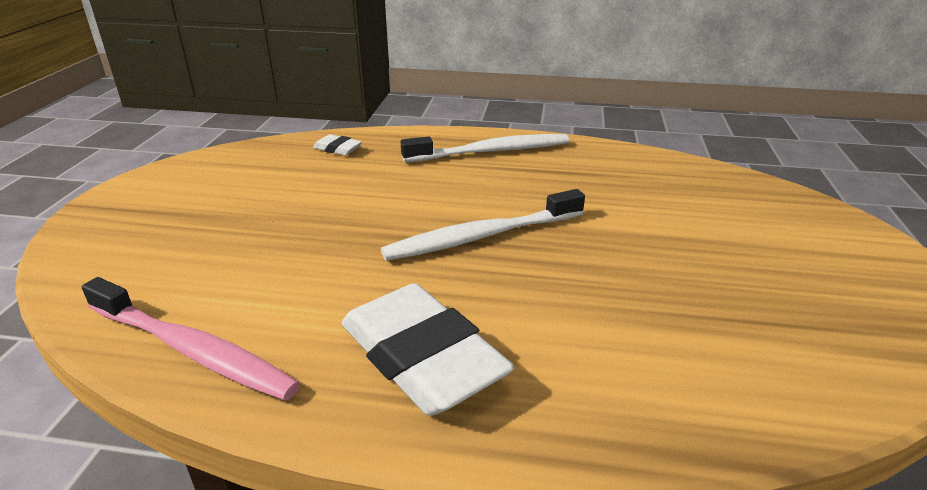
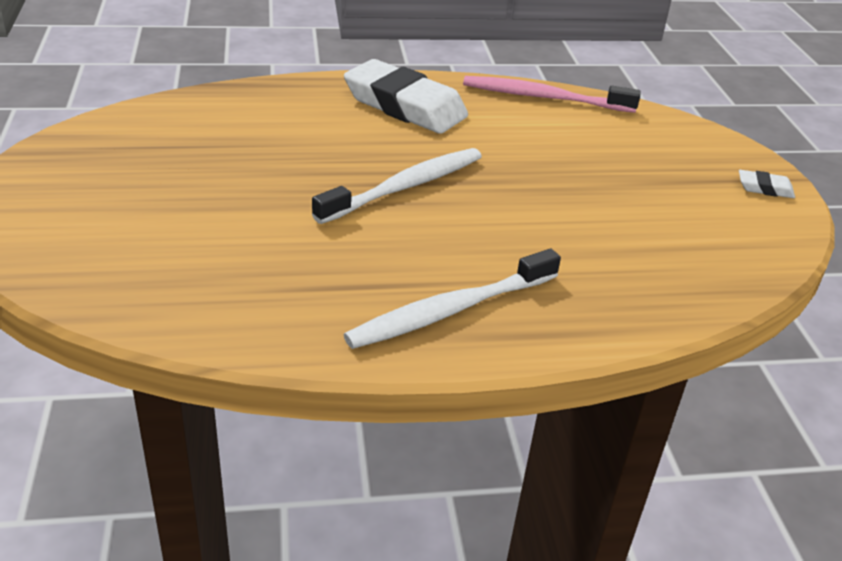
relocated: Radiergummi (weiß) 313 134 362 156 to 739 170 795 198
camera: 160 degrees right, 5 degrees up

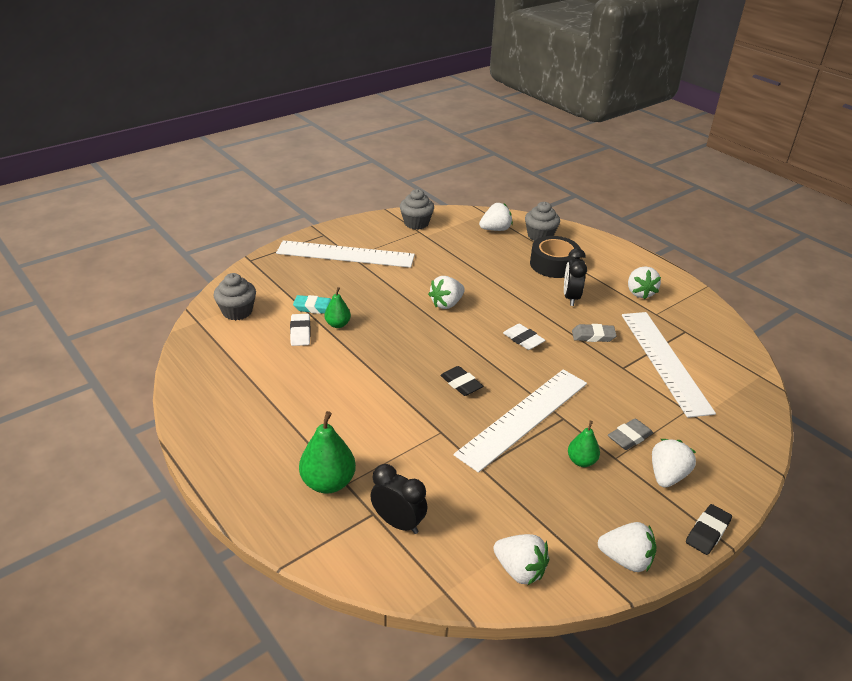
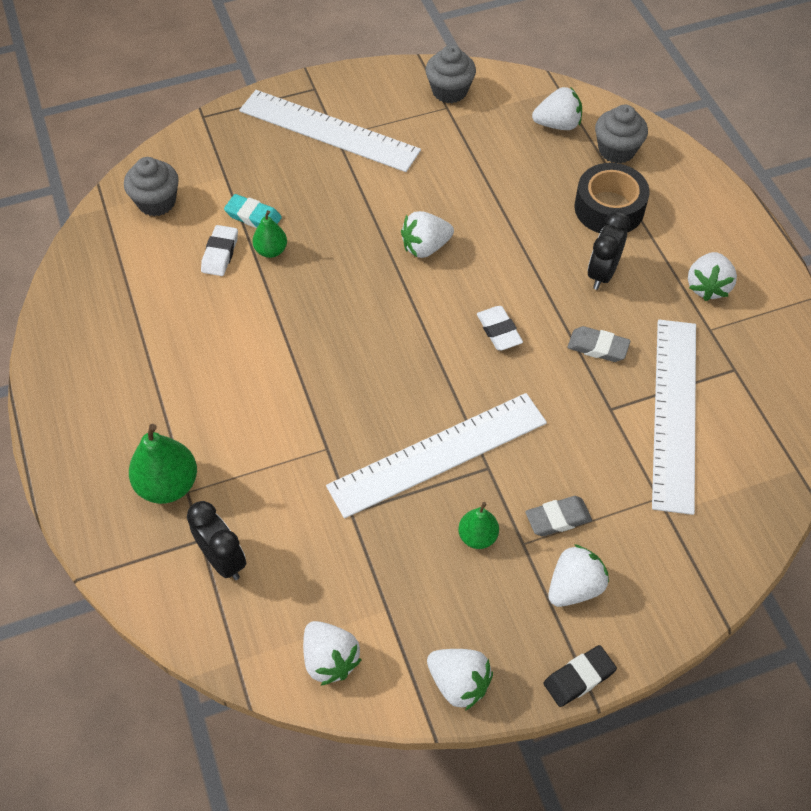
missing: Radiergummi (schwarz) 440 366 483 396
camera: 20 degrees right, 20 degrees up

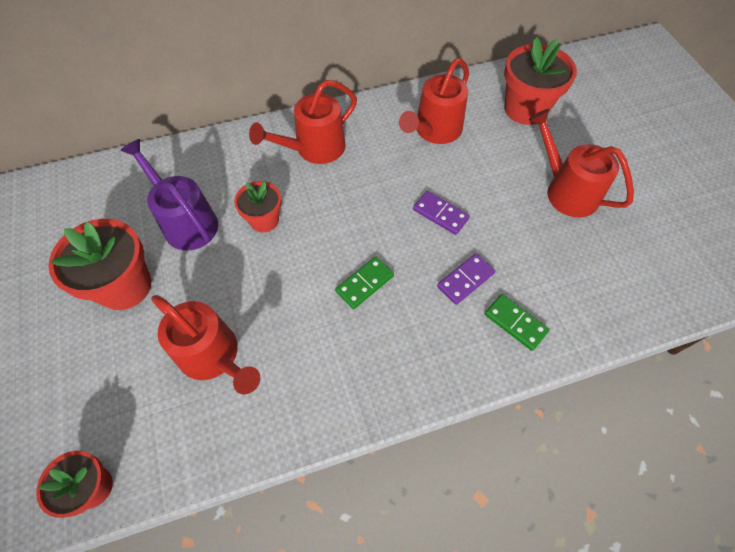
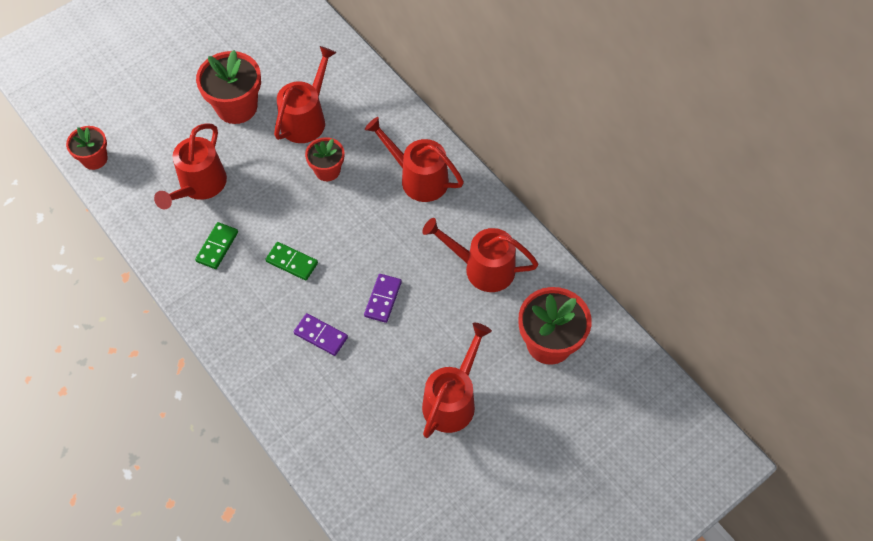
relocated: Dominostein (grün) 485 294 550 351 to 195 222 238 269
colour: Gießkanne (lila) 120 139 218 251 to Gießkanne (rot) 274 46 337 143
camera: 70 degrees right, 0 degrees up

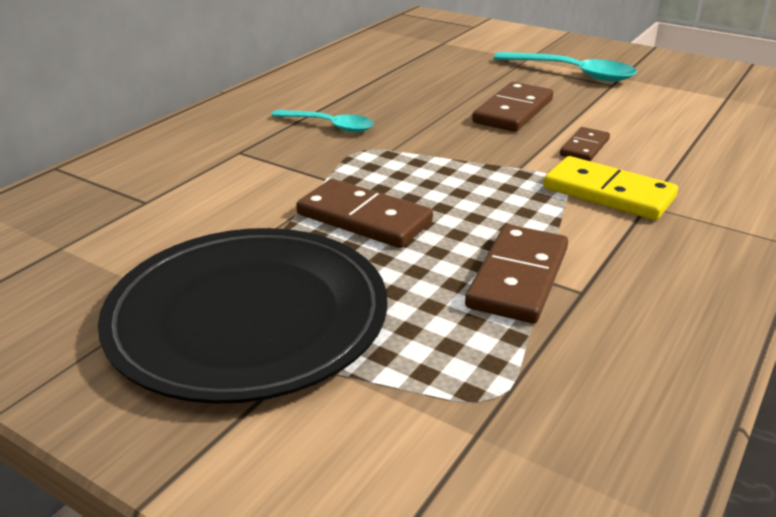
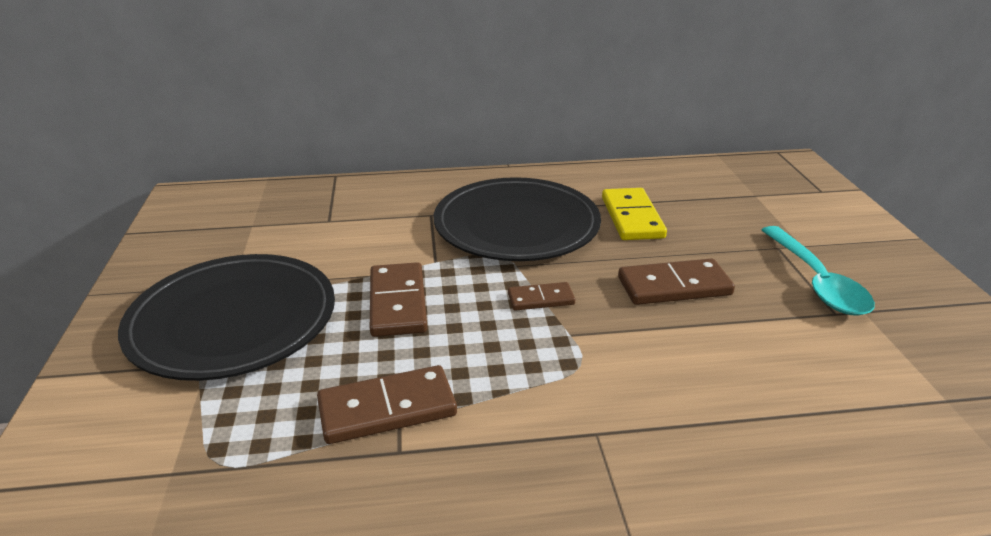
relocated: Dominostein (braun) 560 127 610 161 to 508 282 575 311; Dominostein (gelb) 543 156 678 220 to 602 188 667 240
exchanged: Löffel (türkis) 271 110 374 132 to Teller (schwarz) 434 177 601 261
camera: 50 degrees right, 0 degrees up

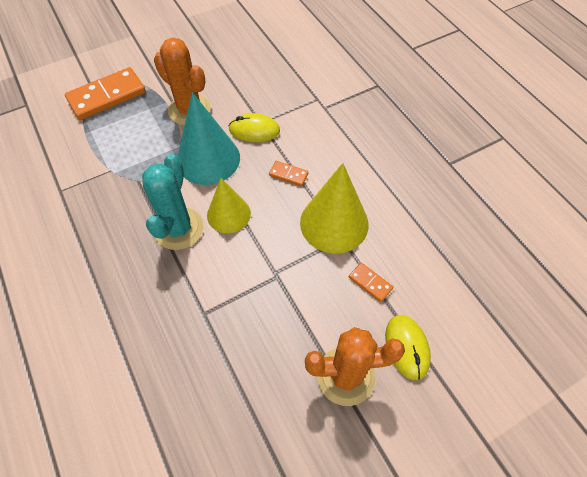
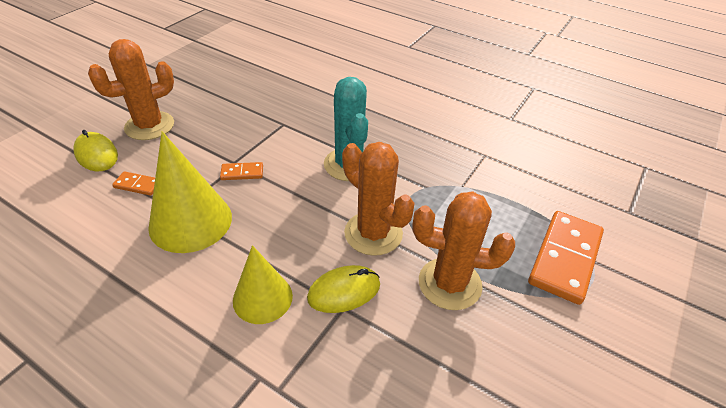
relocated: Dominostein (orange) 269 161 309 186 to 220 162 263 180; Kegel (gelb) 207 178 251 233 to 233 245 293 324
exchanged: Kegel (türkis) 178 92 240 185 to Kaktus (orange) 342 142 415 256
camera: 150 degrees right, 15 degrees down

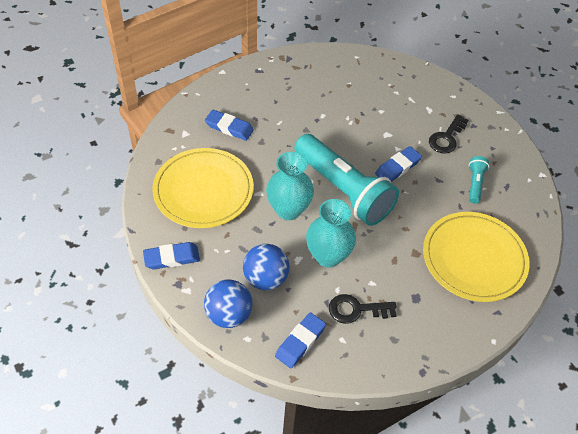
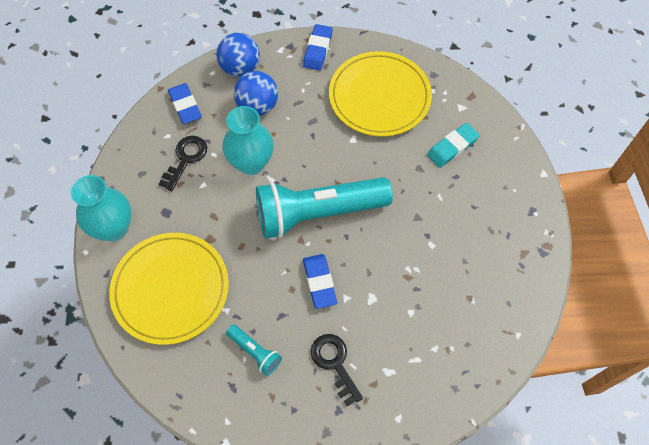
relocated: Vase (türkis) 266 152 314 220 to 71 175 132 241
colour: Radiergummi (blau) 205 110 254 141 to Radiergummi (türkis) 427 123 480 168
camera: 120 degrees right, 10 degrees up

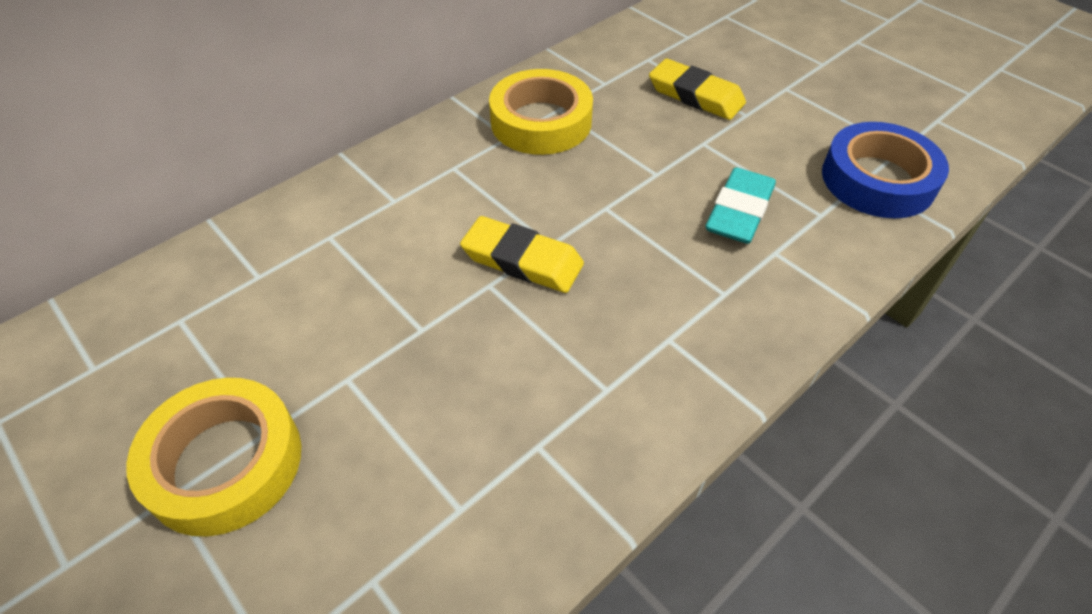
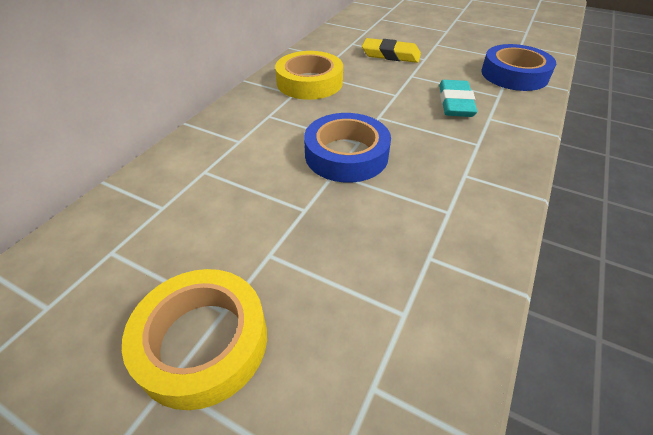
exchanged: Radiergummi (gelb) 460 216 584 293 to Klebeband (blau) 304 113 391 183
camera: 20 degrees left, 5 degrees down

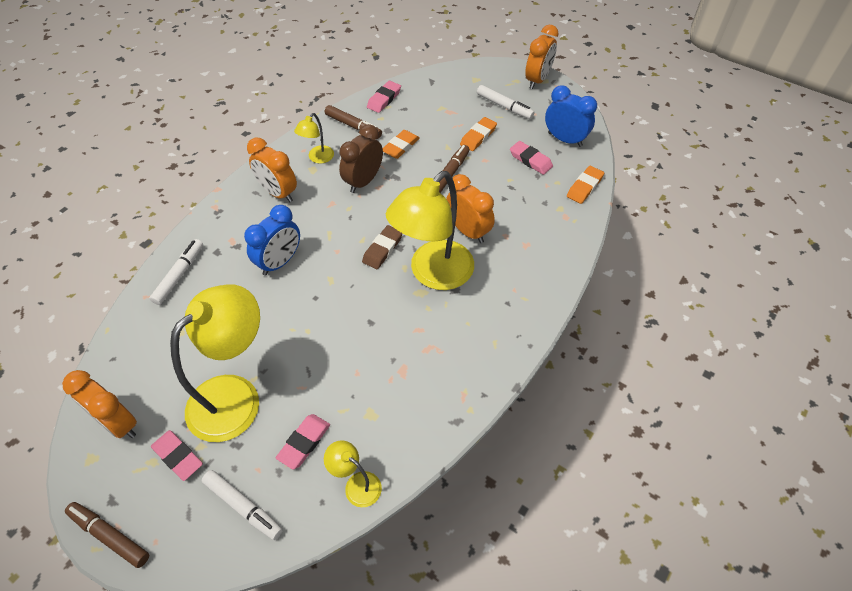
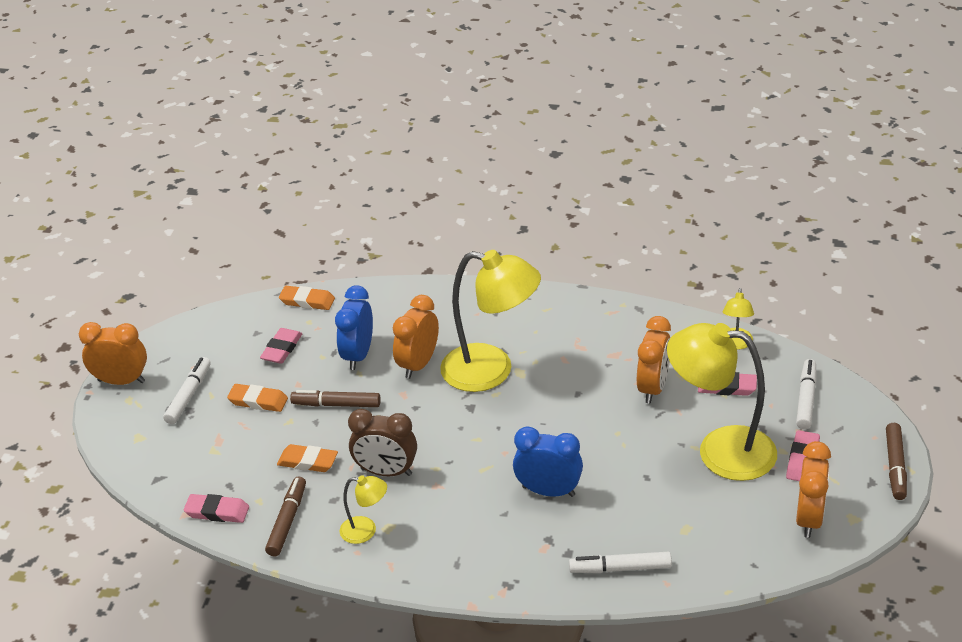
missing: Radiergummi (braun) 362 225 403 269
relocated: Wecker (blau) 545 85 597 147 to 335 285 373 370; Wecker (orange) 247 137 297 202 to 637 316 671 403
camera: 110 degrees left, 15 degrees down

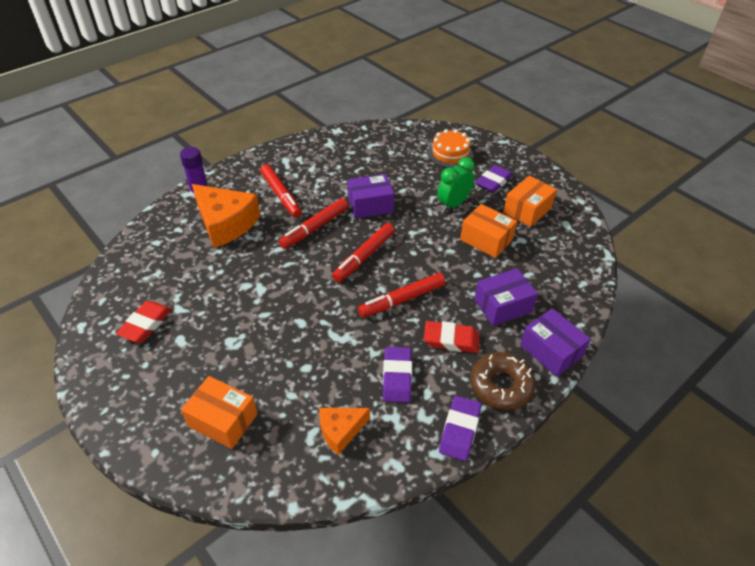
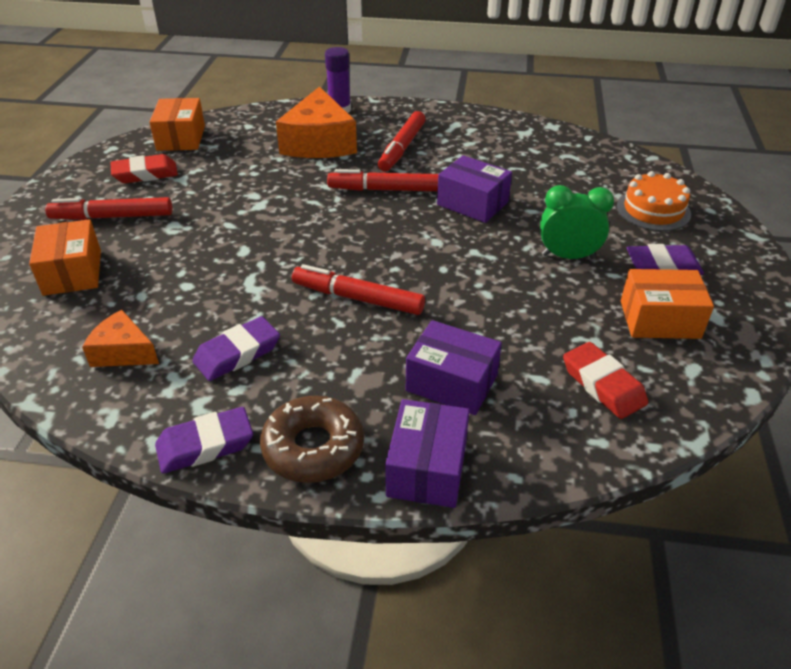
relocated: Schachtel (orange) 460 204 517 258 to 149 98 205 151; Filzstift (rot) 332 223 395 282 to 45 197 172 220; Radiergummi (rot) 424 321 480 353 to 563 342 648 419
camera: 50 degrees right, 5 degrees down

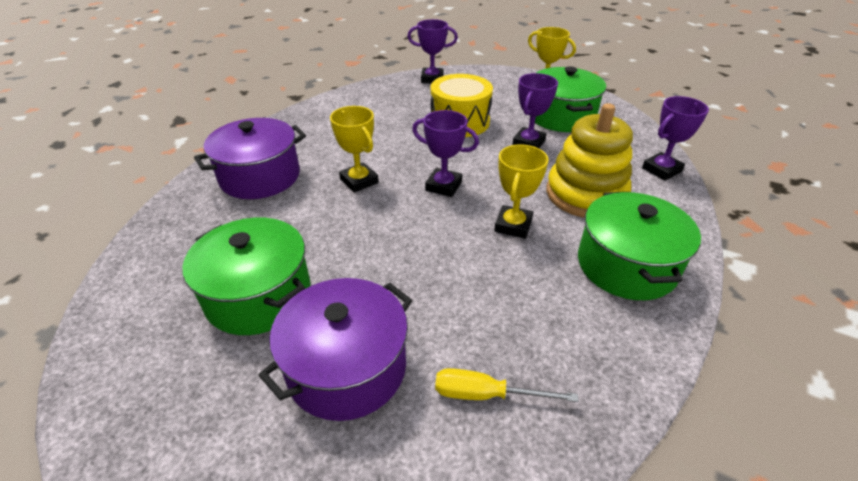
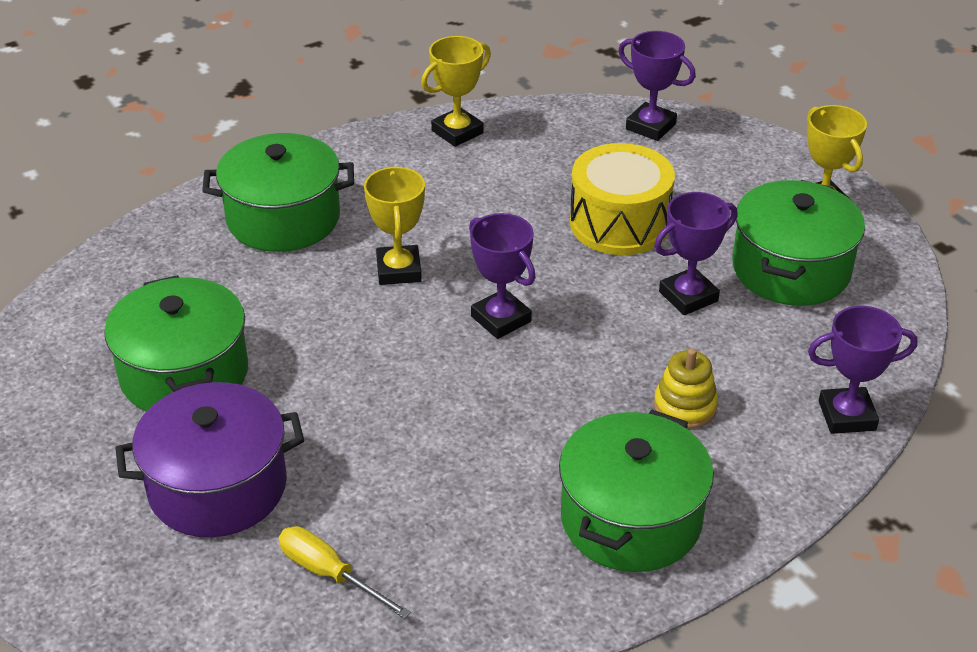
relocated: Pokal (gelb) 494 144 549 239 to 421 36 491 147
colour: Kochtopf (lila) 194 118 306 199 to Kochtopf (grün) 202 133 354 252
size: Stapelspielzeug (gelb) 546 103 633 218 = 654 348 718 429 x0.50
camera: 30 degrees right, 0 degrees up

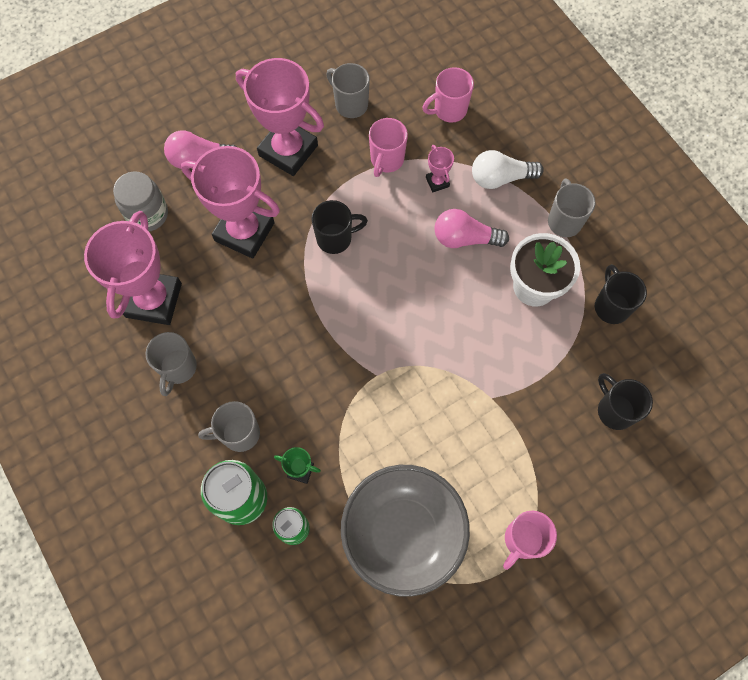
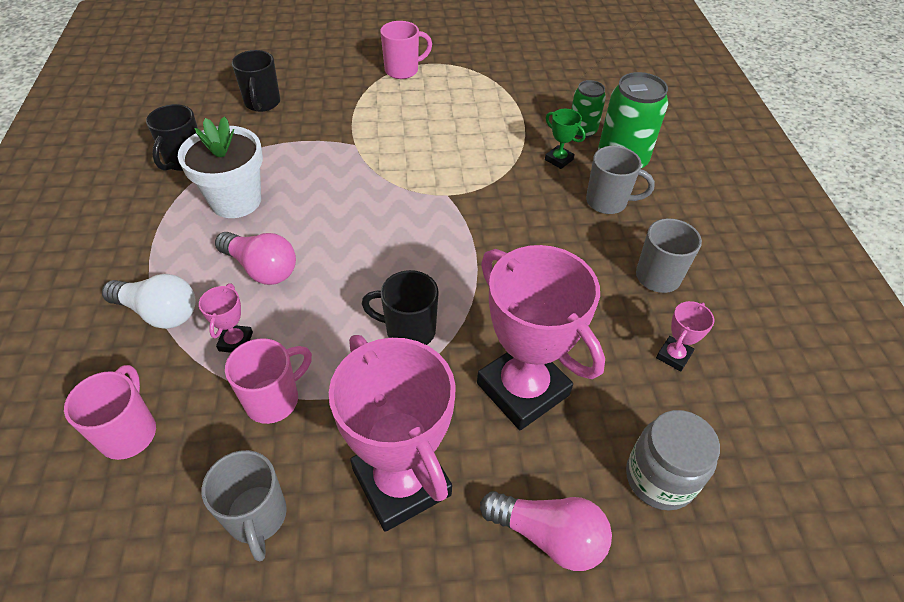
missing: Tasse (grau) 548 179 596 237; Schüssel (grau) 341 465 470 597
spun: Tasse (rosa) 422 67 474 123 = 64 365 156 460 90 degrees counterclockwise
size: Pokal (rosa) 84 211 182 325 = 656 301 714 372 x0.42
camera: 155 degrees left, 20 degrees down

